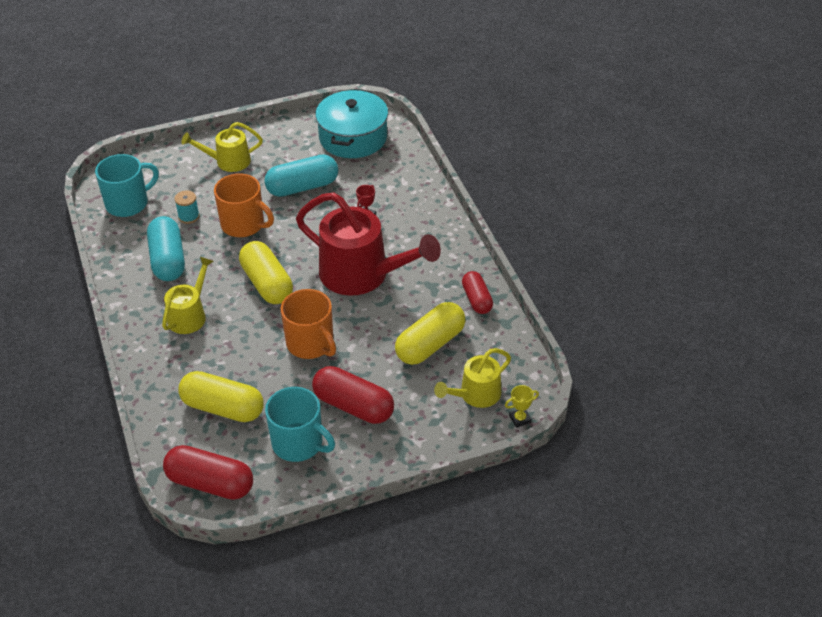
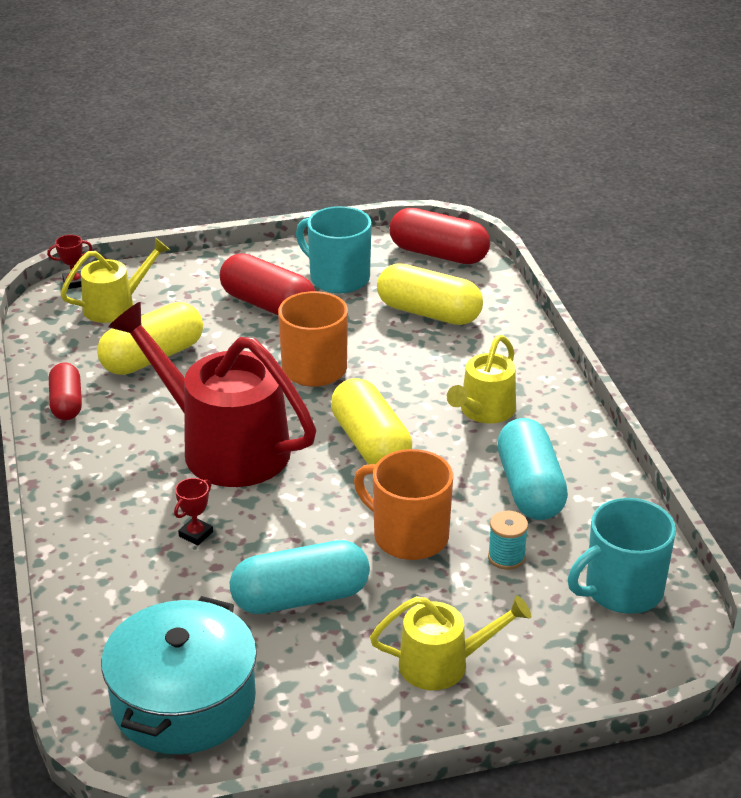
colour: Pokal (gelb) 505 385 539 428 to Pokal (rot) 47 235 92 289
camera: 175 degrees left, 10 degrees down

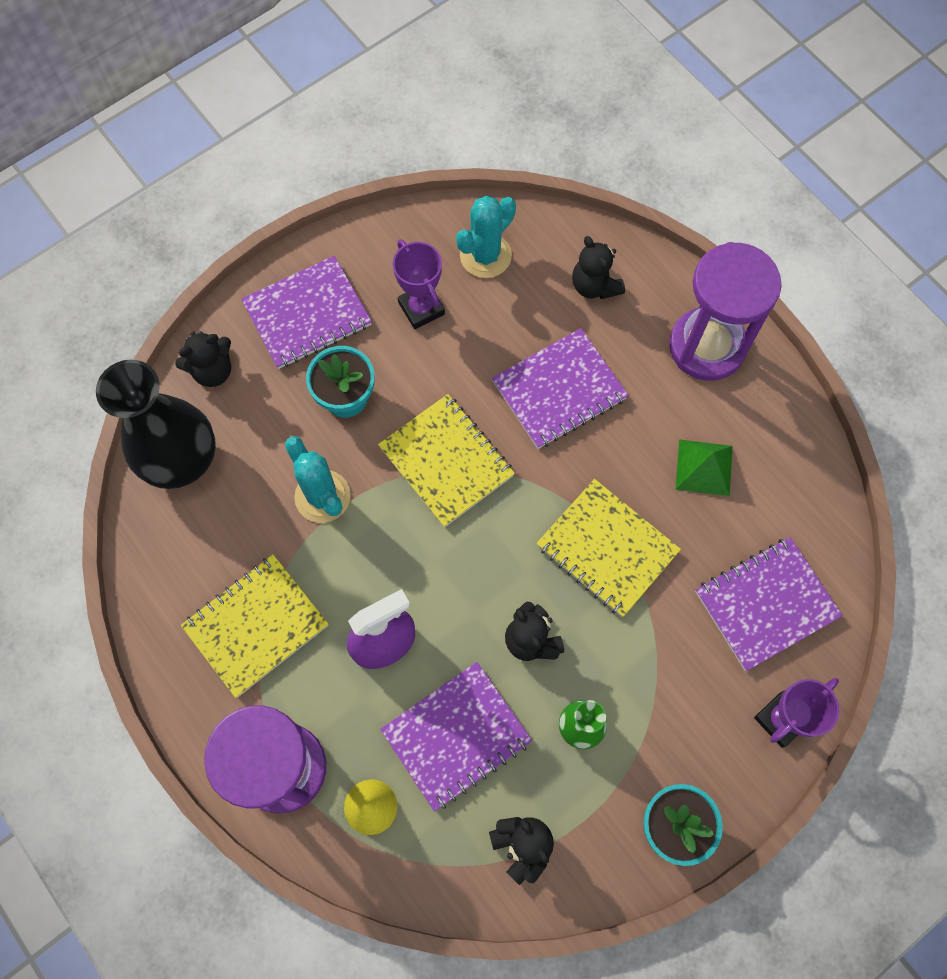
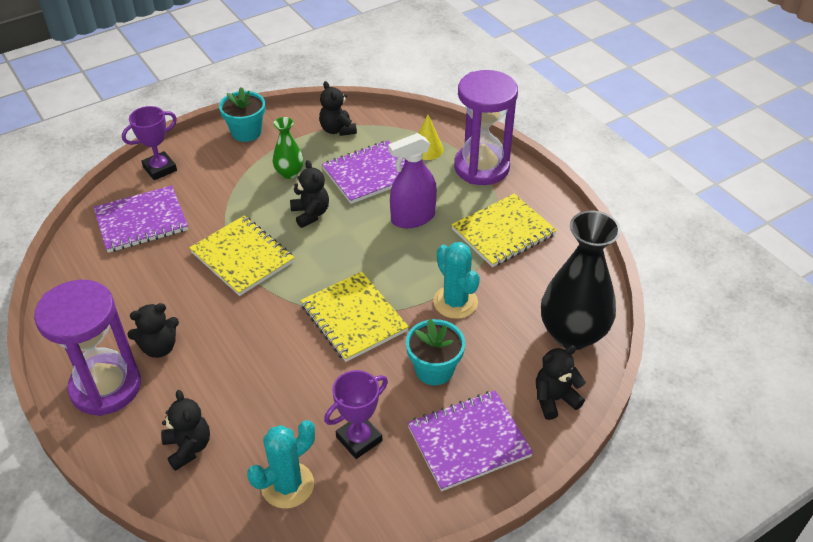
missing: Notizbuch (lila) 492 328 629 449; Pyramide (grün) 675 439 733 496
appeared: Teddybär (schwarz) 127 303 179 358
spun: Pokal (lila) 393 239 445 329 = 324 370 388 459 75 degrees clockwise
camera: 175 degrees left, 25 degrees down

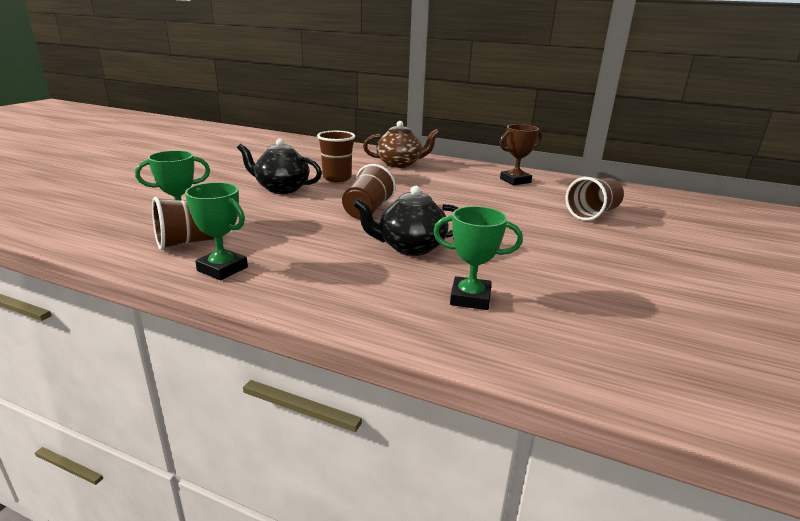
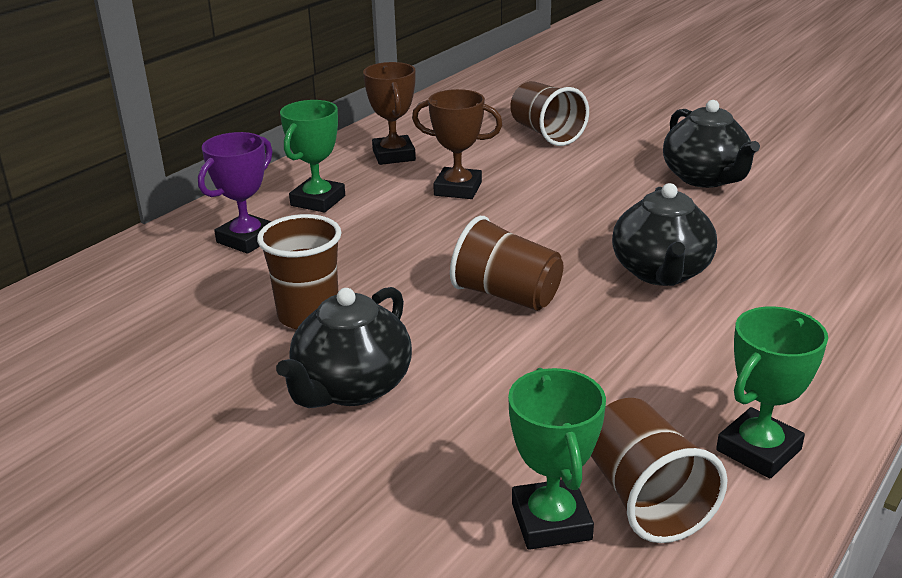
appeared: Pokal (braun) 412 89 503 199; Teekanne (schwarz) 663 100 760 188
relocated: Pokal (grün) 433 206 523 310 to 280 100 345 213
exchanged: Teekanne (braun) 363 121 440 168 to Pokal (lila) 198 132 272 254
camera: 75 degrees left, 5 degrees up

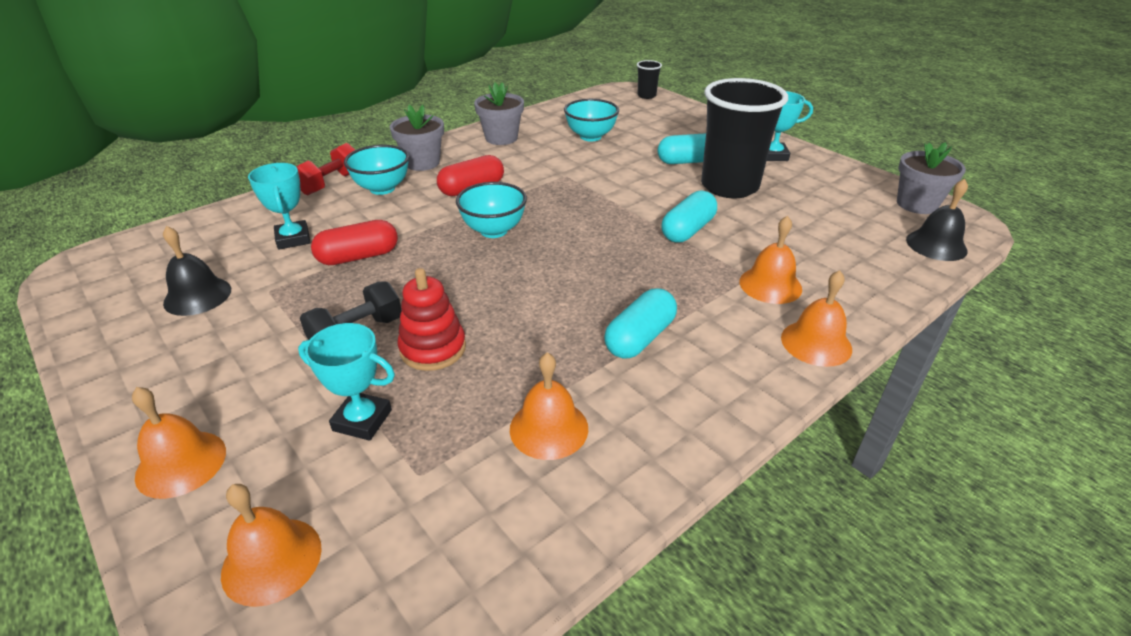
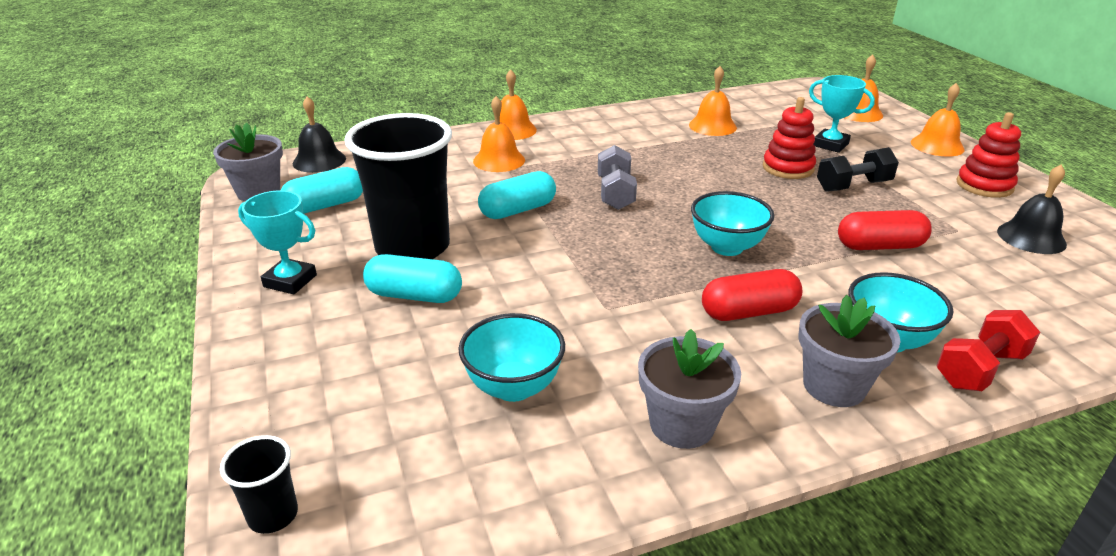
missing: Pokal (türkis) 248 163 310 250
appeared: Stapelspielzeug (rot) 956 112 1021 198; Hantel (grau) 598 145 637 210
relocated: Kapsel (türkis) 604 288 677 359 to 281 167 363 214
camera: 160 degrees left, 5 degrees down

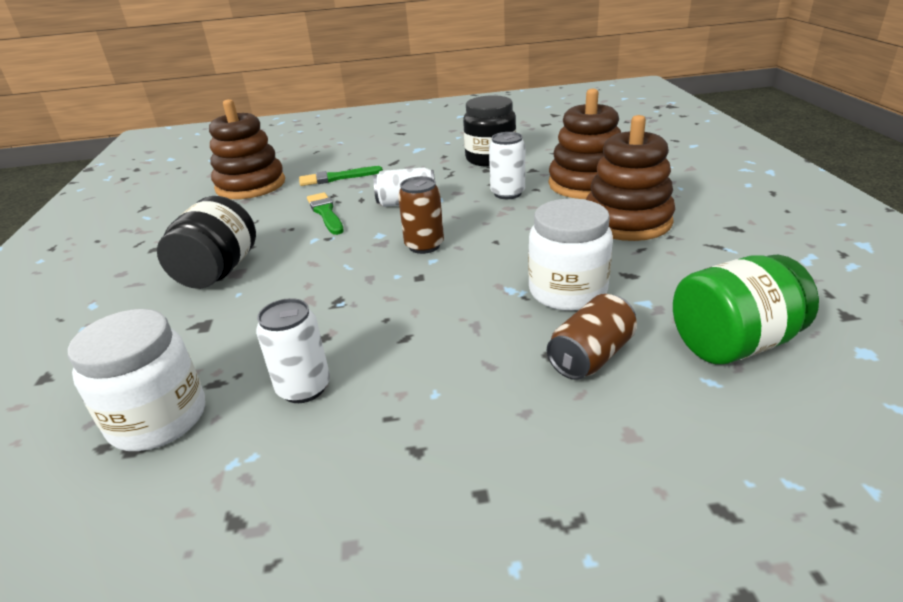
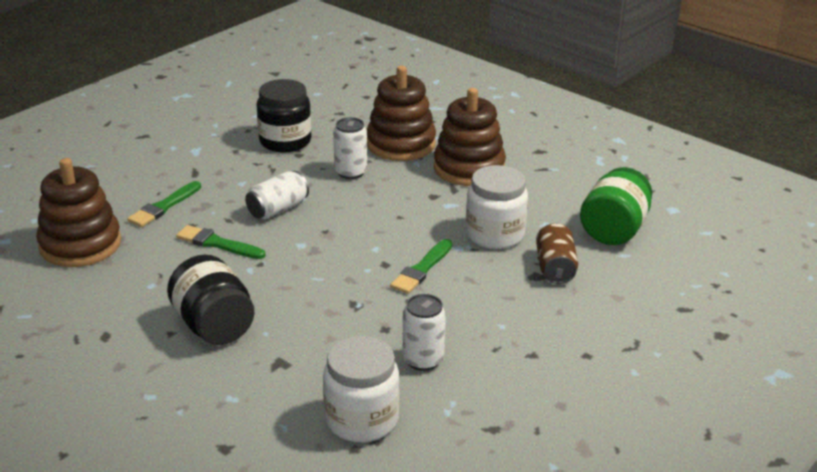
missing: Dose (braun) 398 176 444 254
appeared: Pinsel (grün) 390 239 453 294
camera: 45 degrees left, 0 degrees up

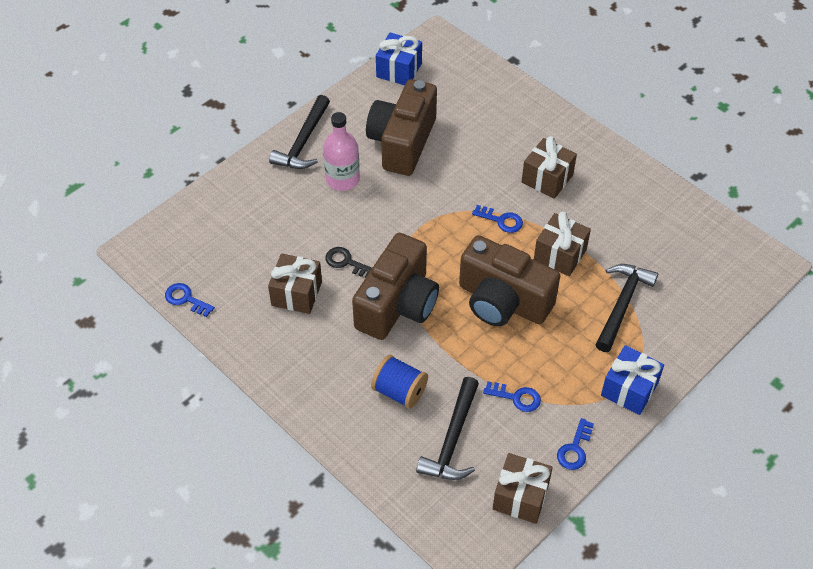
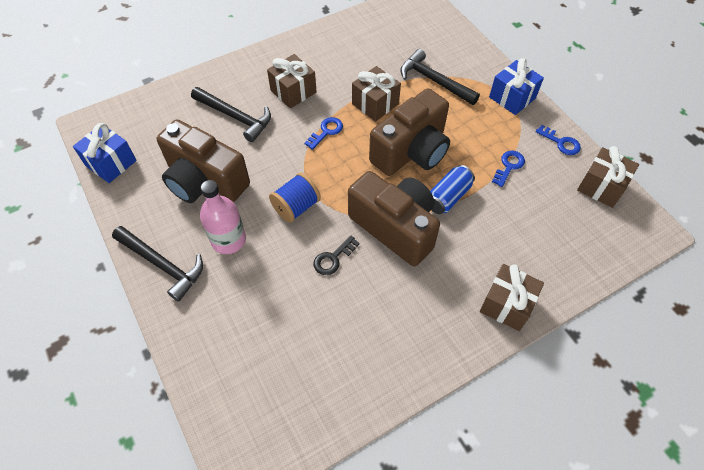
missing: Schlüssel (blau) 165 283 215 317
appeared: Dose (blau) 430 165 475 214
relocated: Geschenk (braun) 268 254 322 314 to 480 264 544 331; Garnrolle (blau) 371 355 428 409 to 269 173 321 223; Hammer (schwarz) 416 377 479 480 to 191 87 271 142
camera: 75 degrees left, 5 degrees up

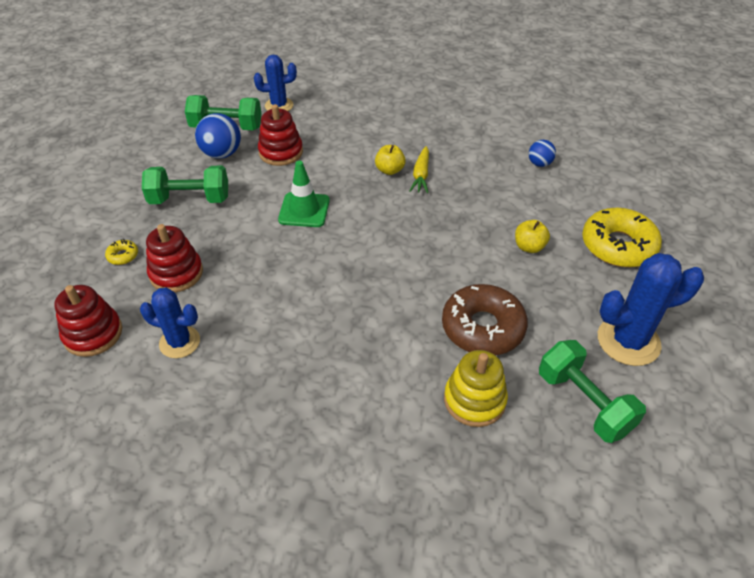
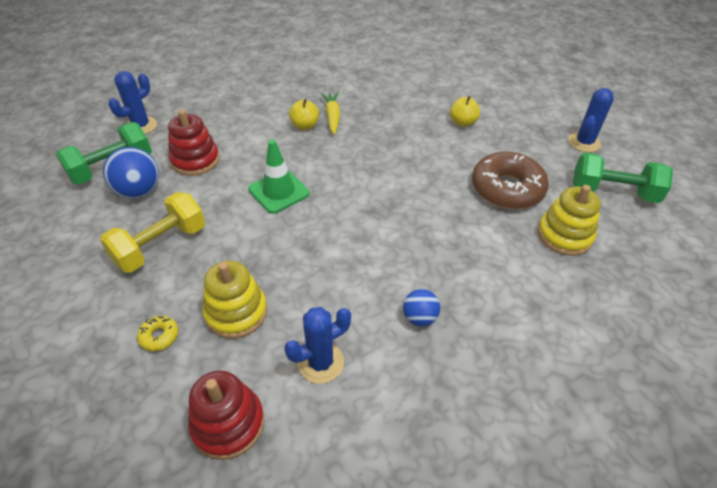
missing: Donut (gelb) 582 208 662 267
relocated: Ball (blau) 529 140 556 167 to 403 289 440 327
colour: Hantel (grün) 142 166 228 204 to Hantel (gelb) 100 192 205 273; Stapelspielzeug (rot) 146 224 203 292 to Stapelspielzeug (gelb) 202 261 267 339
spun: Karotte (gelb) 409 146 429 193 = 321 92 340 134 150 degrees counterclockwise
size: Kaktus (blau) 598 253 704 366 = 568 88 614 152 x0.65
camera: 45 degrees left, 0 degrees up

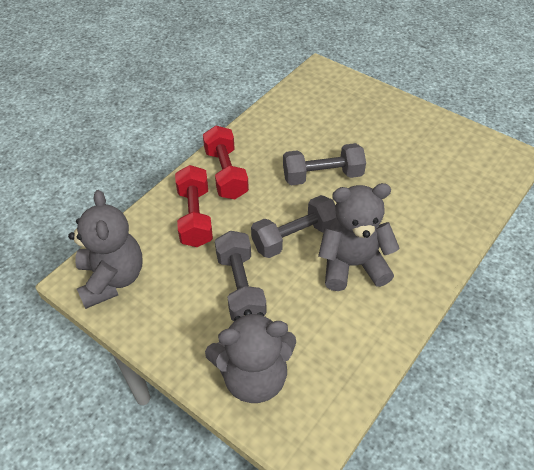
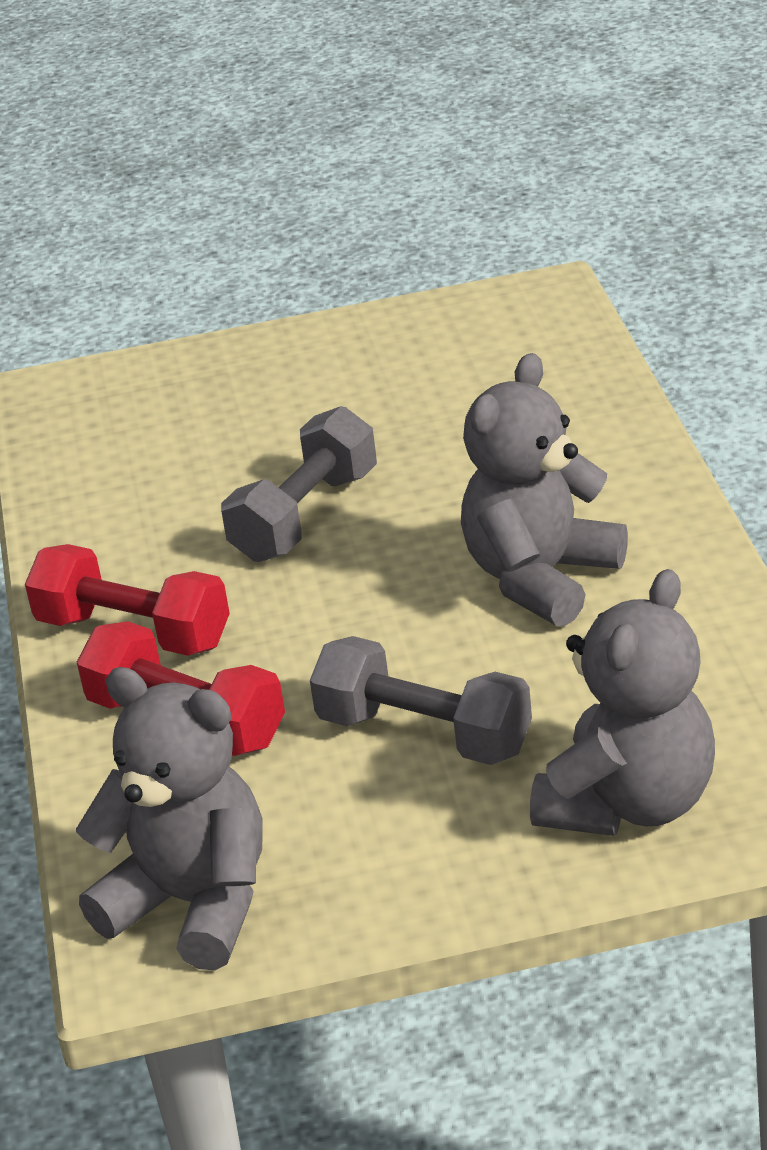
missing: Hantel (grau) 251 195 336 258
camera: 45 degrees left, 15 degrees down

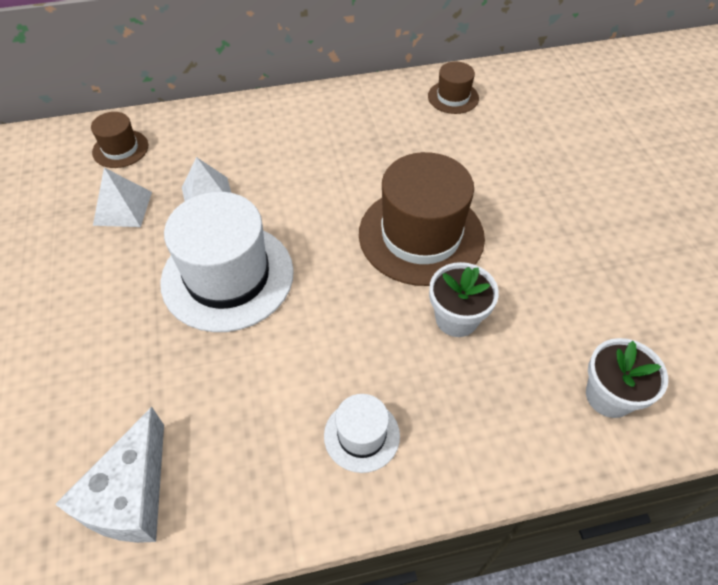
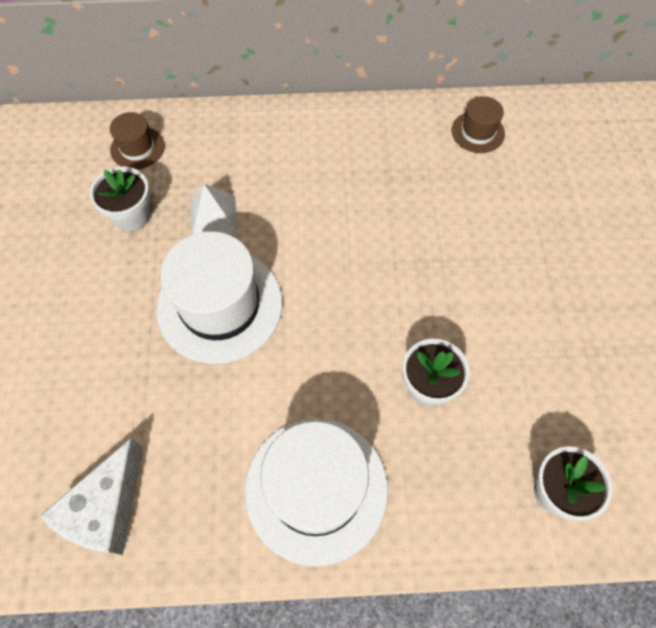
missing: Hut (braun) 359 152 485 286
exchanged: Pyramide (weiß) 93 168 152 227 to Blumentopf (weiß) 90 167 150 231
size: Hut (weiß) 324 394 400 473 = 245 418 388 566 x2.05
camera: 10 degrees right, 10 degrees up

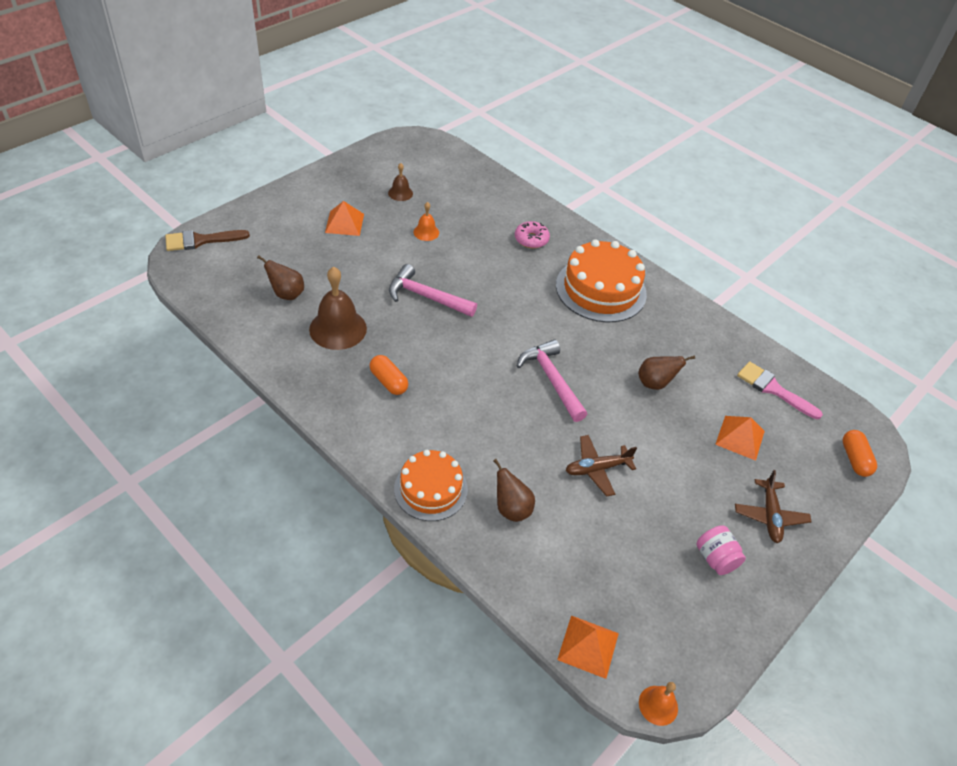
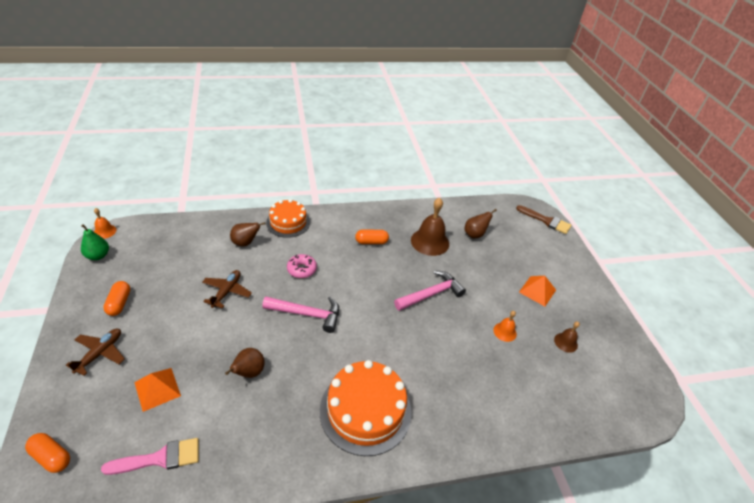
missing: Pyramide (orange) 557 615 619 679
appeared: Birne (grün) 81 224 109 260
relocated: Donut (rosa) 515 221 550 248 to 287 254 317 278
exchanged: Einmachglas (rosa) 696 525 746 575 to Kapsel (orange) 103 281 131 316
spun: Pinsel (braun) 165 230 250 251 = 516 205 571 234 105 degrees clockwise; Flugzeug (braun) 735 470 811 543 = 66 329 125 376 75 degrees clockwise
camera: 125 degrees right, 5 degrees down

